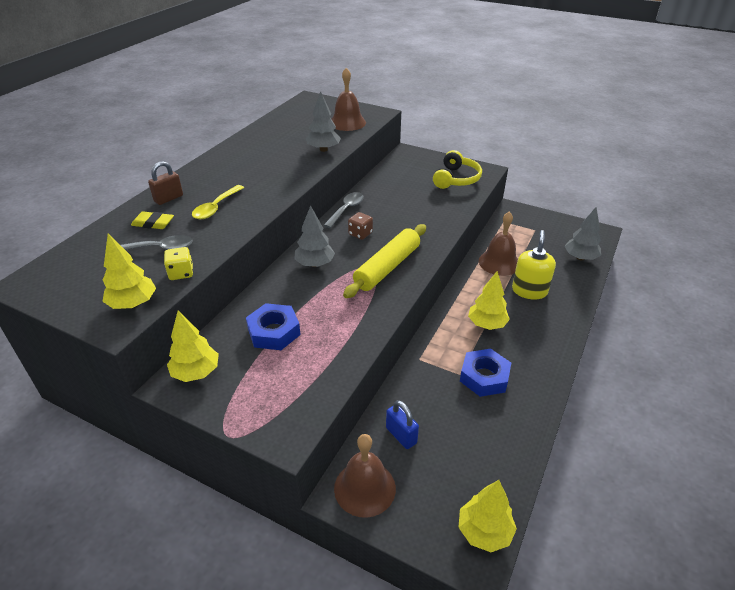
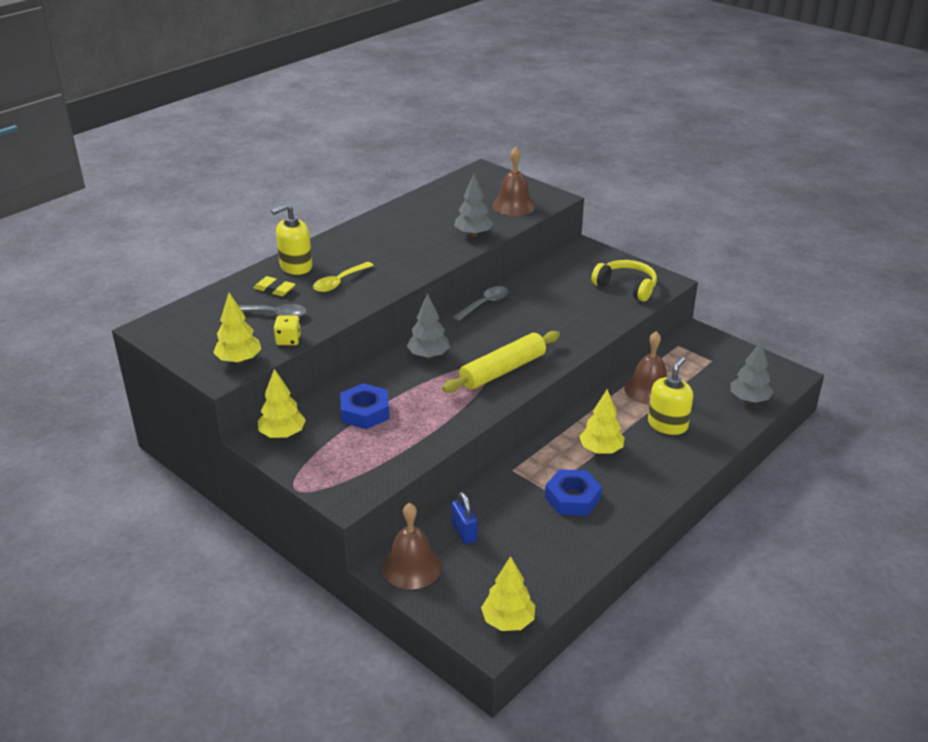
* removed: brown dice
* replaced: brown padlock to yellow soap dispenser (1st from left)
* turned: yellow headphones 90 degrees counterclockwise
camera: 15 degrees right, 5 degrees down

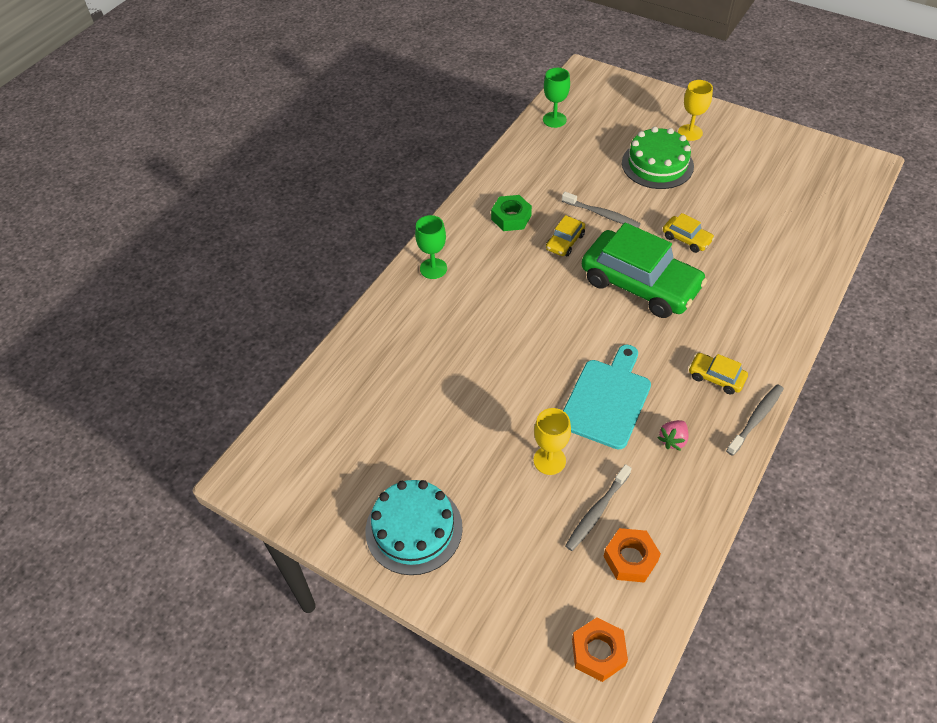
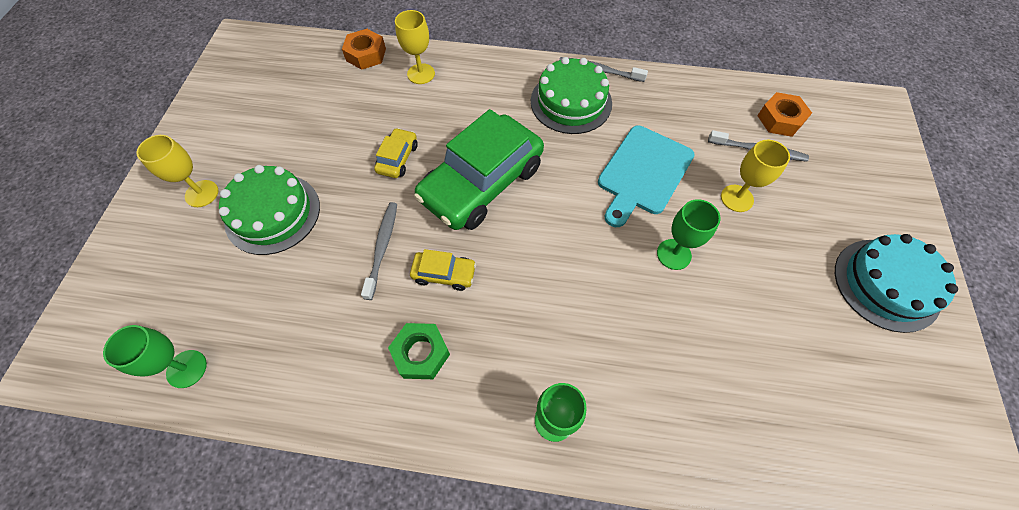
* removed: pink strawberry
* added: yellow goblet (2nd from left)
* added: green goblet (3rd from left)
* moved: orange nut (1st from left)
* replaced: yellow car (3rd from left) to green cake (2nd from left)
* turned: turquoise cutting board 60 degrees counterclockwise
* turned: green car 150 degrees counterclockwise
camera: 115 degrees left, 10 degrees up

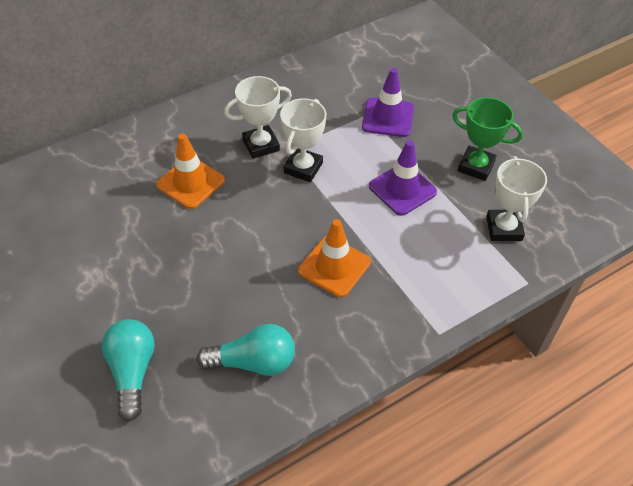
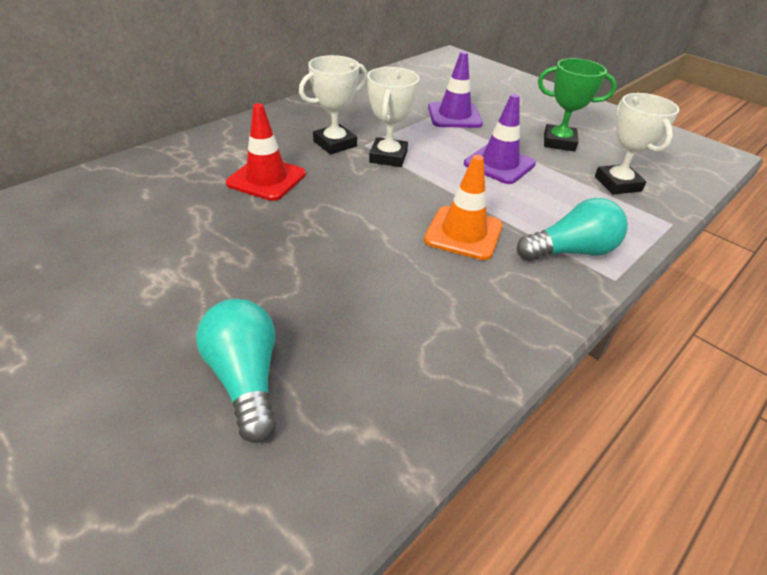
* moved: turquoise light bulb (2nd from left)
* recoloured: orange traffic cone (1st from left) to red traffic cone
camera: 15 degrees left, 10 degrees down

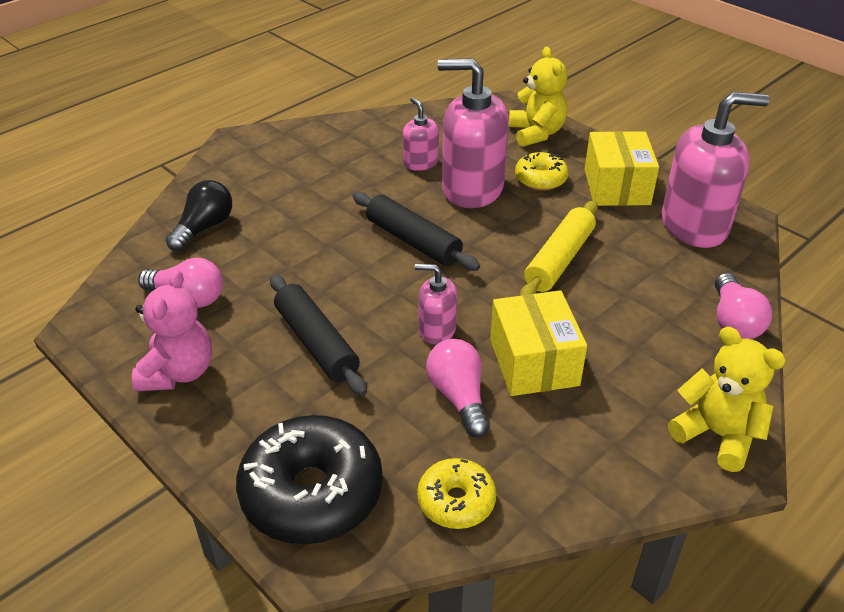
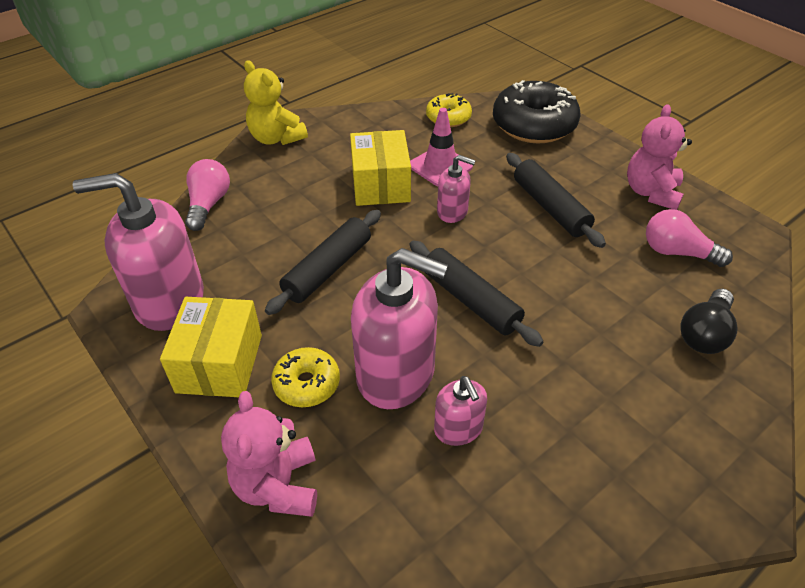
* replaced: pink light bulb (2nd from left) to pink traffic cone
* recoloured: yellow teddy bear (1st from left) to pink teddy bear (1st from left)
* recoloured: yellow rolling pin to black rolling pin (1st from left)
camera: 175 degrees left, 5 degrees up

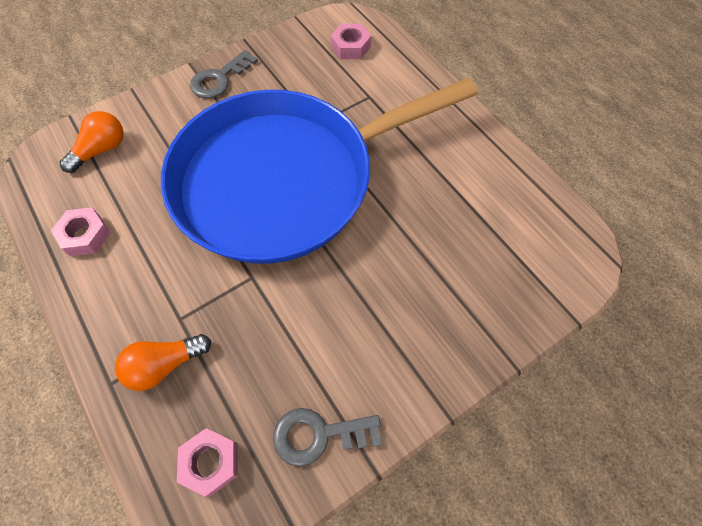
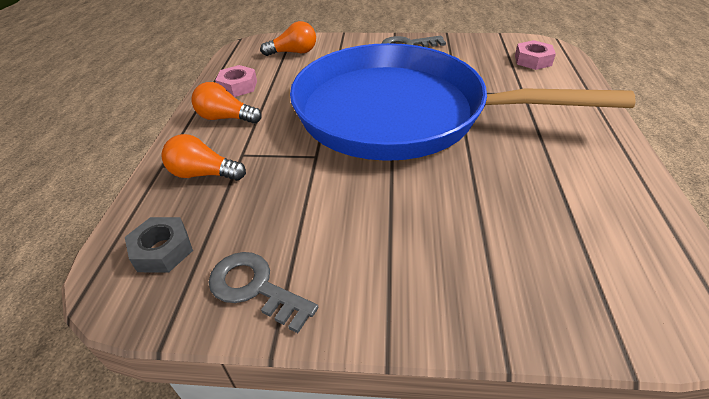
* added: orange light bulb (2nd from left)
* recoloured: pink nut (2nd from left) to grey nut
camera: 40 degrees right, 20 degrees down

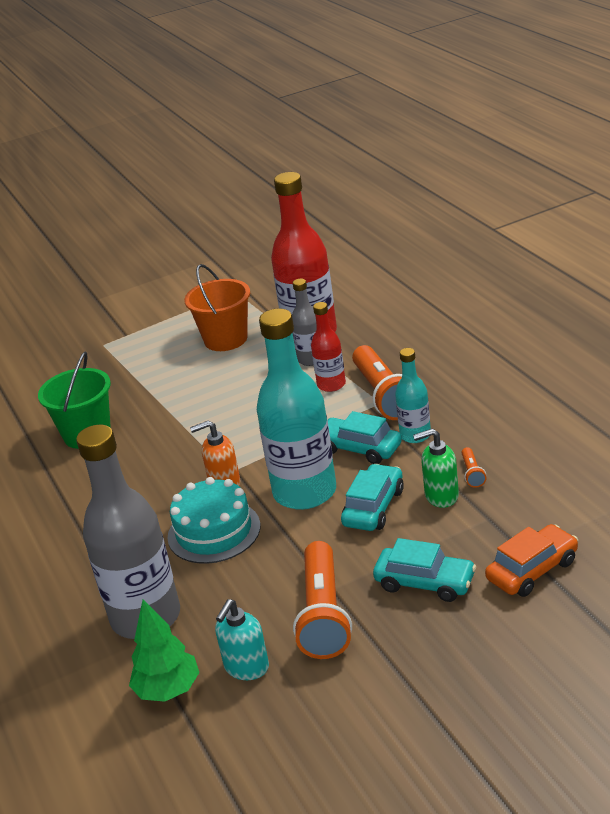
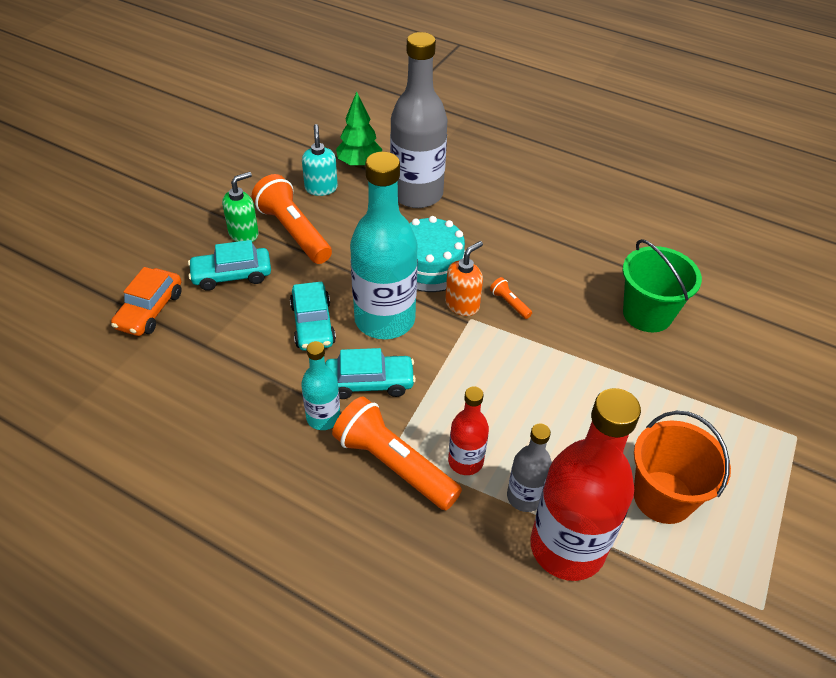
* moved: green soap dispenser
* moved: orange flashlight (3rd from left)
camera: 140 degrees right, 15 degrees up

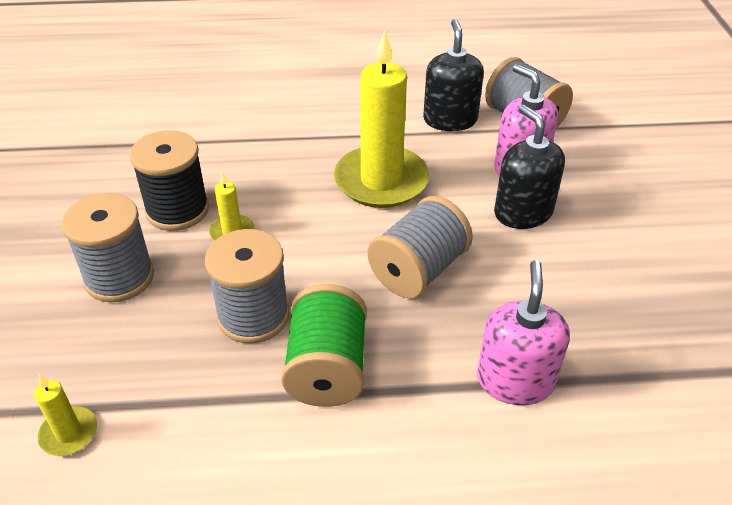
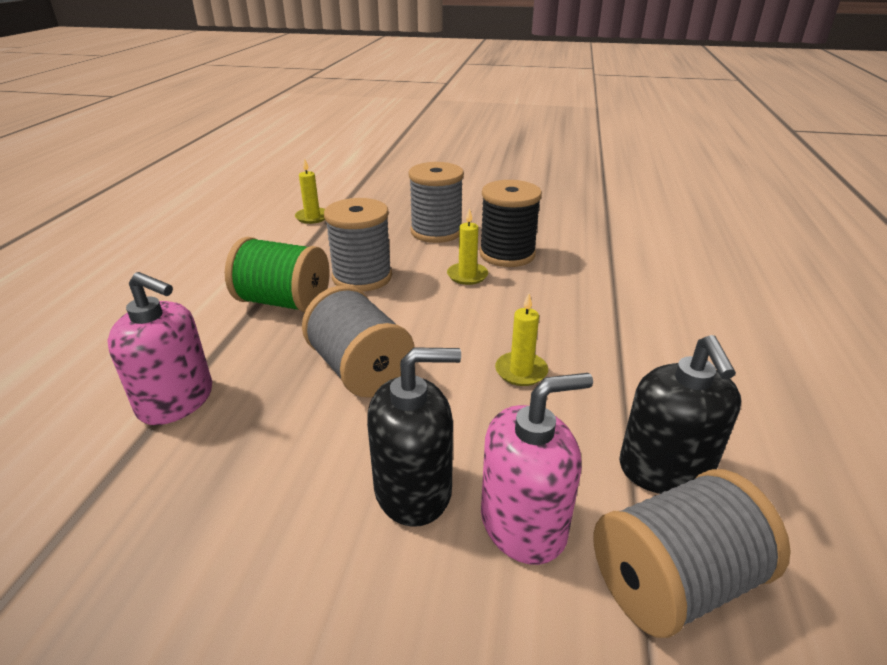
* turned: black soap dispenser (1st from left in the first image) 75 degrees clockwise
* resized: yellow candle (3rd from left) x0.44
camera: 105 degrees right, 10 degrees down

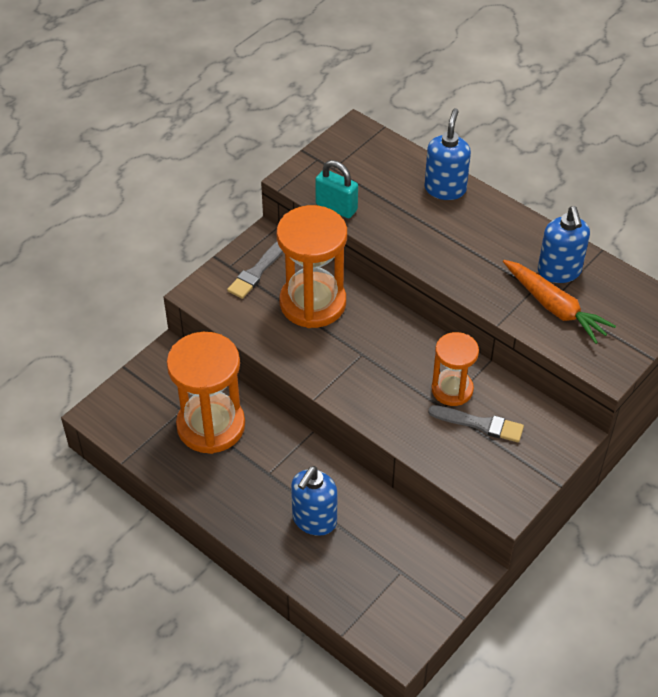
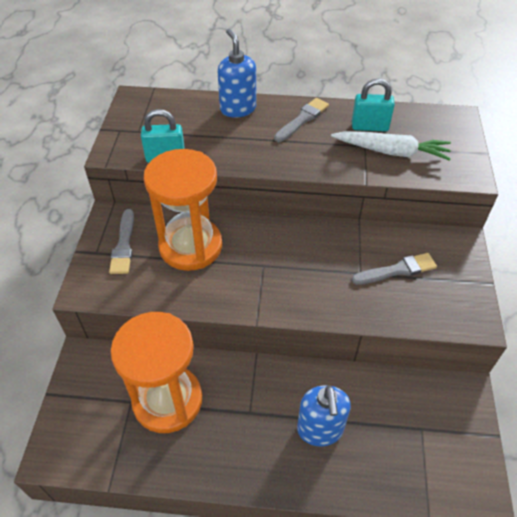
* removed: orange hourglass (3rd from left)
* added: grey brush (2nd from left)
* replaced: blue soap dispenser (3rd from left) to turquoise padlock (2nd from left)
* recoloured: orange carrot to white carrot
camera: 35 degrees left, 0 degrees up

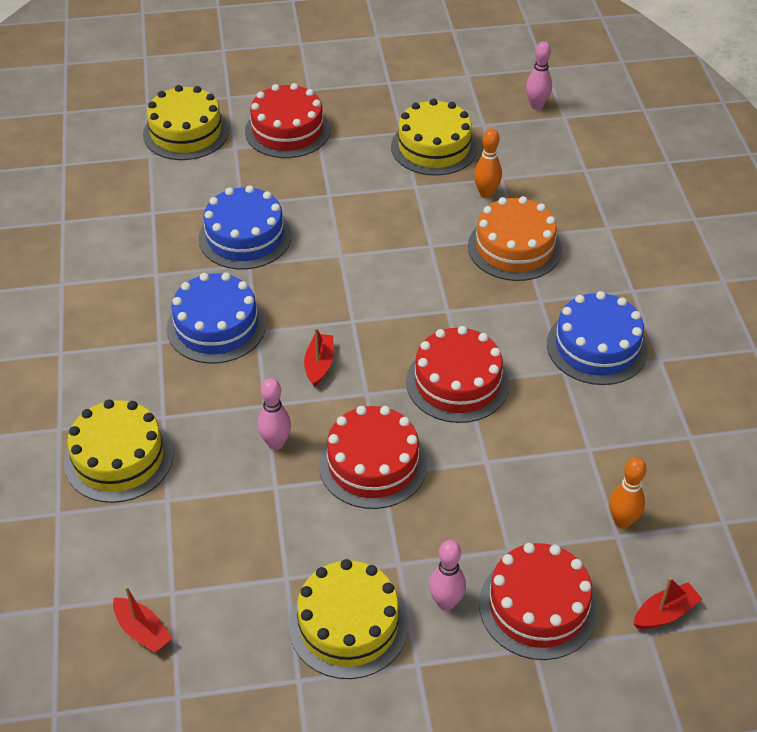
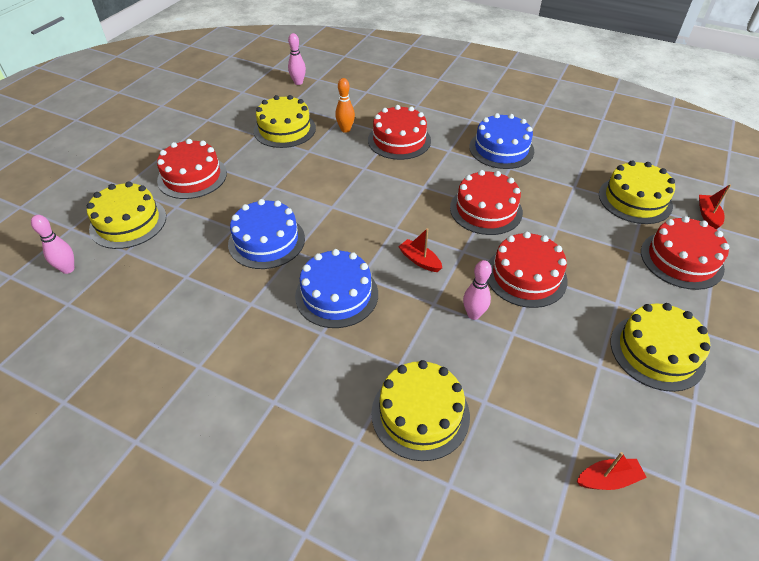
* moved: pink bowling pin (2nd from left in the first image) to pink bowling pin (1st from left)
* replaced: orange bowling pin (2nd from left) to yellow cake (4th from left)
* recoloured: orange cake to red cake (2nd from left)
camera: 55 degrees left, 0 degrees up

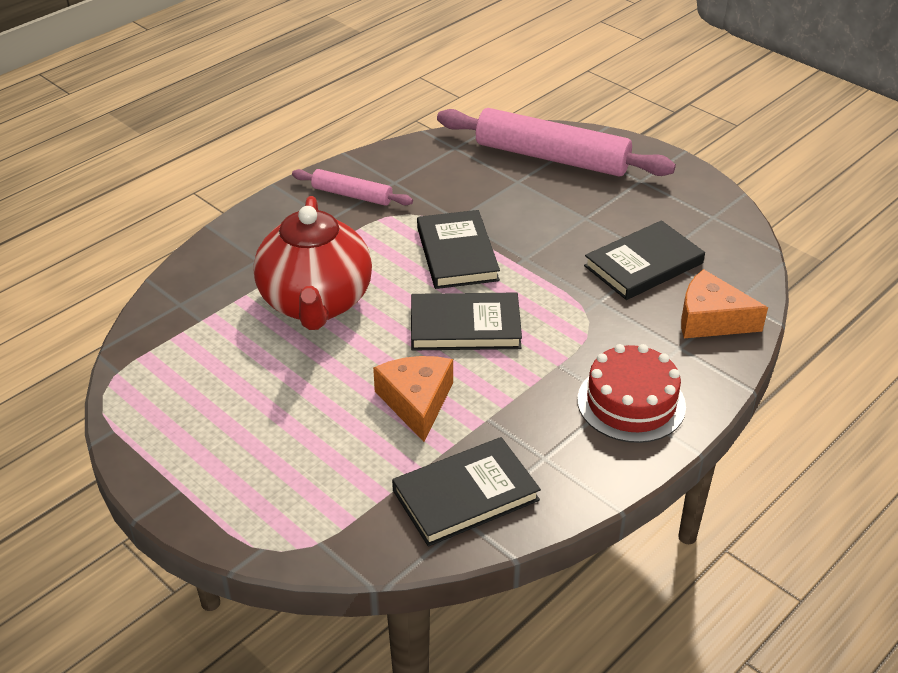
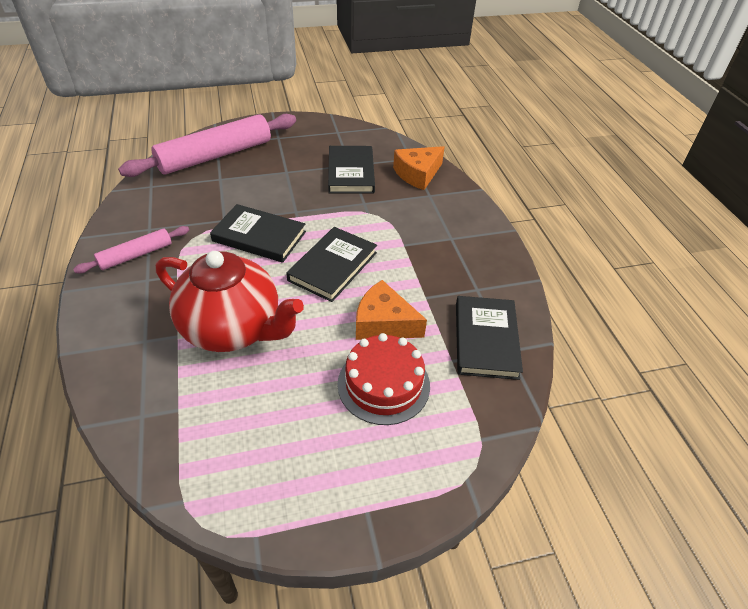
* moved: red cake
camera: 60 degrees left, 5 degrees up

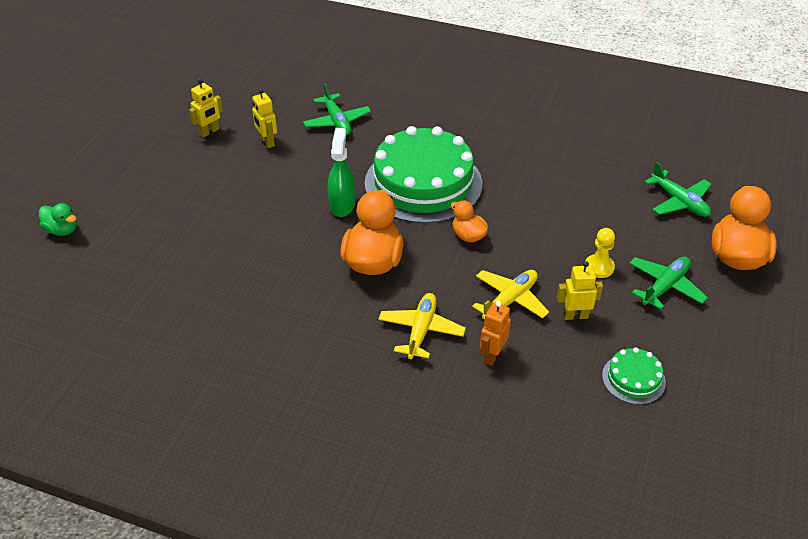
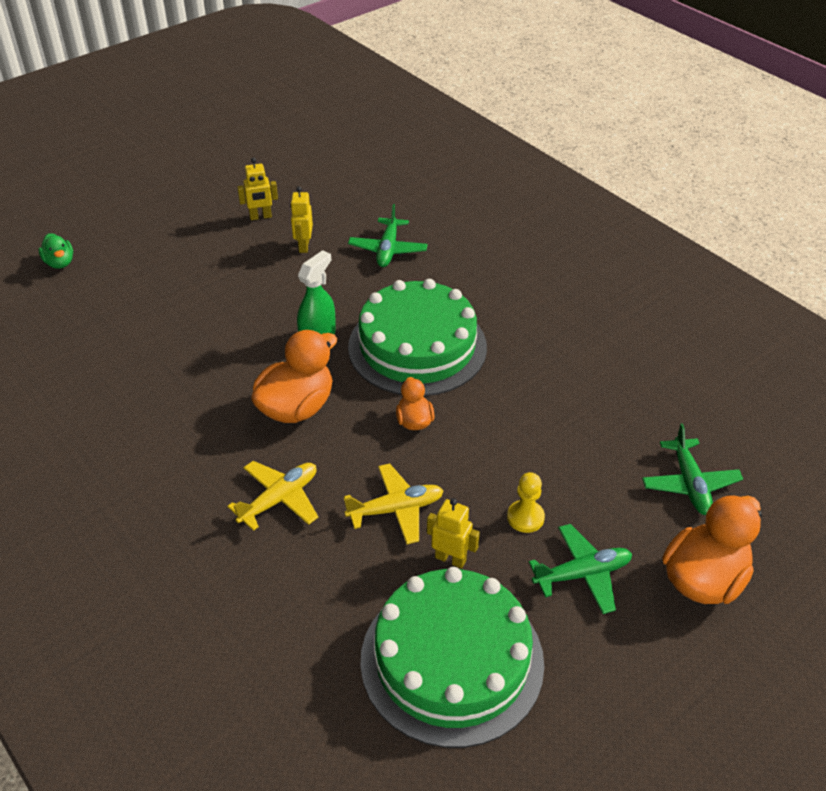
* removed: orange robot
* resized: green cake (2nd from left) x2.31
camera: 30 degrees right, 0 degrees up

